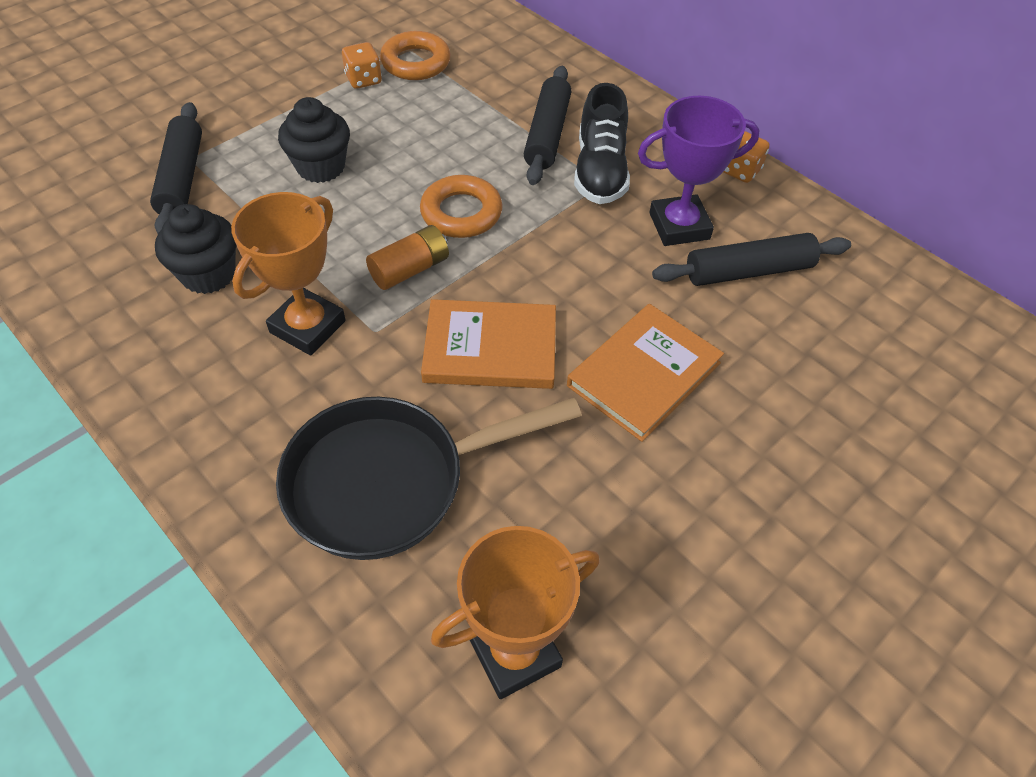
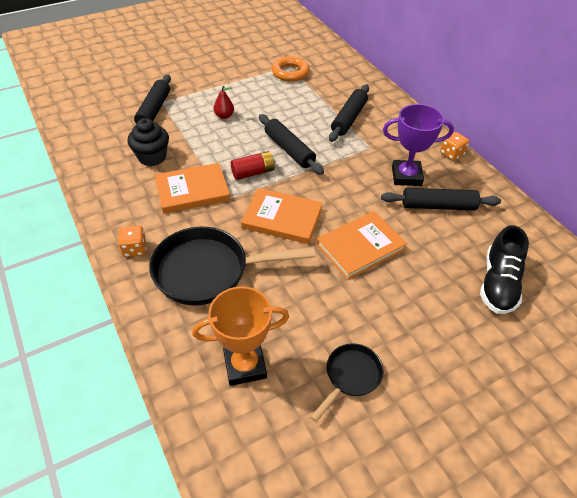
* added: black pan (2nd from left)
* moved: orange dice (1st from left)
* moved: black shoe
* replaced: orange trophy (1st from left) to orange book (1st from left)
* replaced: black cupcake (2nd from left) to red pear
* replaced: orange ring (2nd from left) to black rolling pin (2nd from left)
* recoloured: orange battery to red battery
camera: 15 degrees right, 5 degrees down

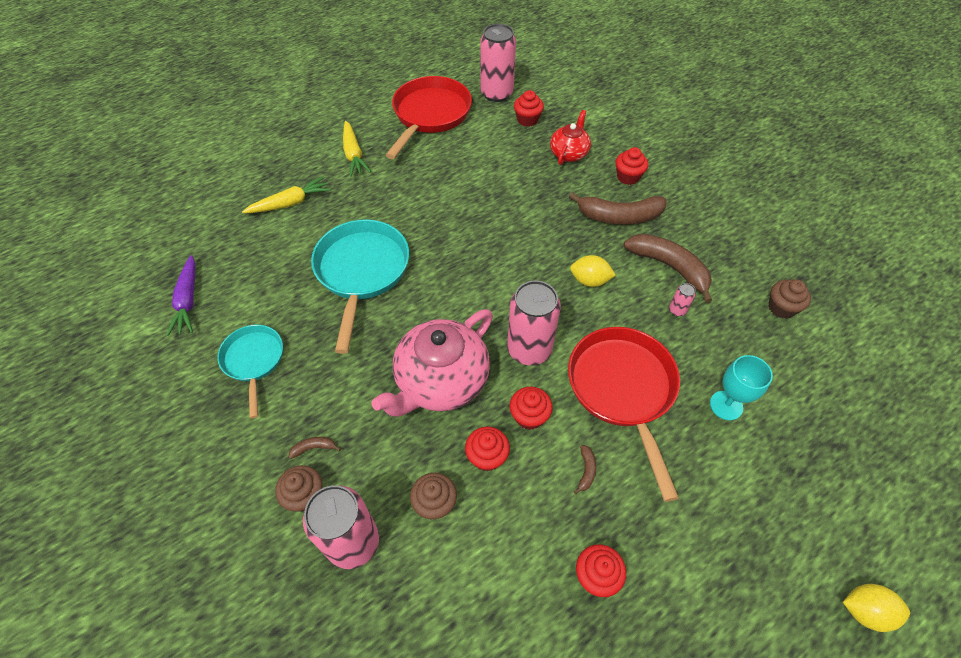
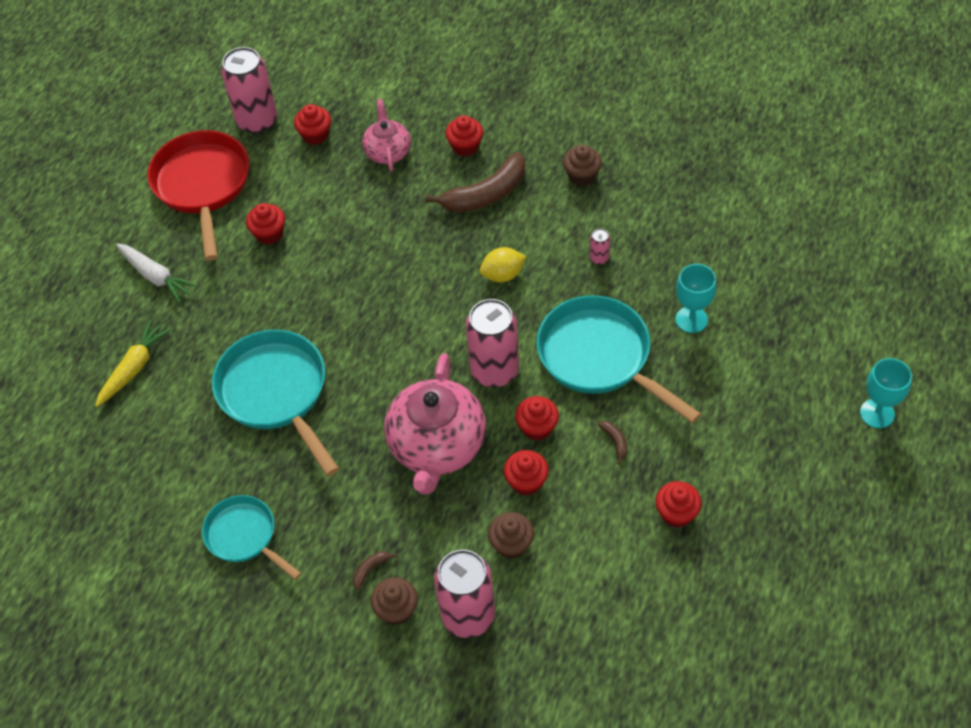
* removed: purple carrot
* removed: brown banana (4th from left)
* added: red cupcake (1st from left)
* moved: brown cupcake (3rd from left)
* replaced: yellow lemon (2nd from left) to turquoise goblet (2nd from left)
* recoloured: yellow carrot (2nd from left) to white carrot
* recoloured: red teapot to pink teapot (1st from left)
* recoloured: red pan (2nd from left) to turquoise pan (3rd from left)
camera: 30 degrees left, 0 degrees up

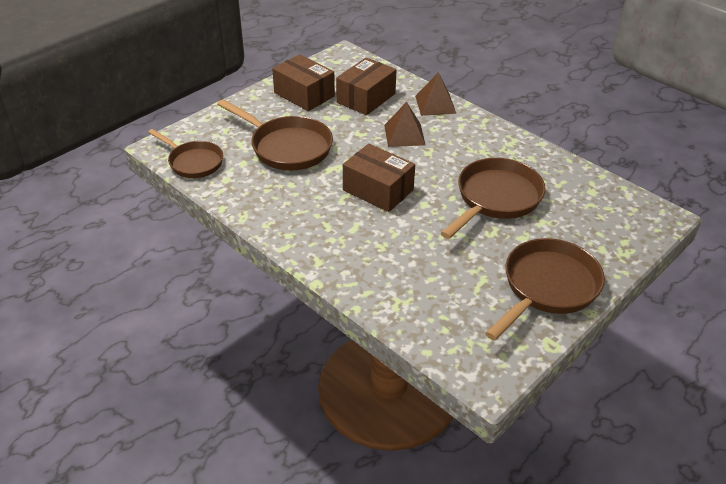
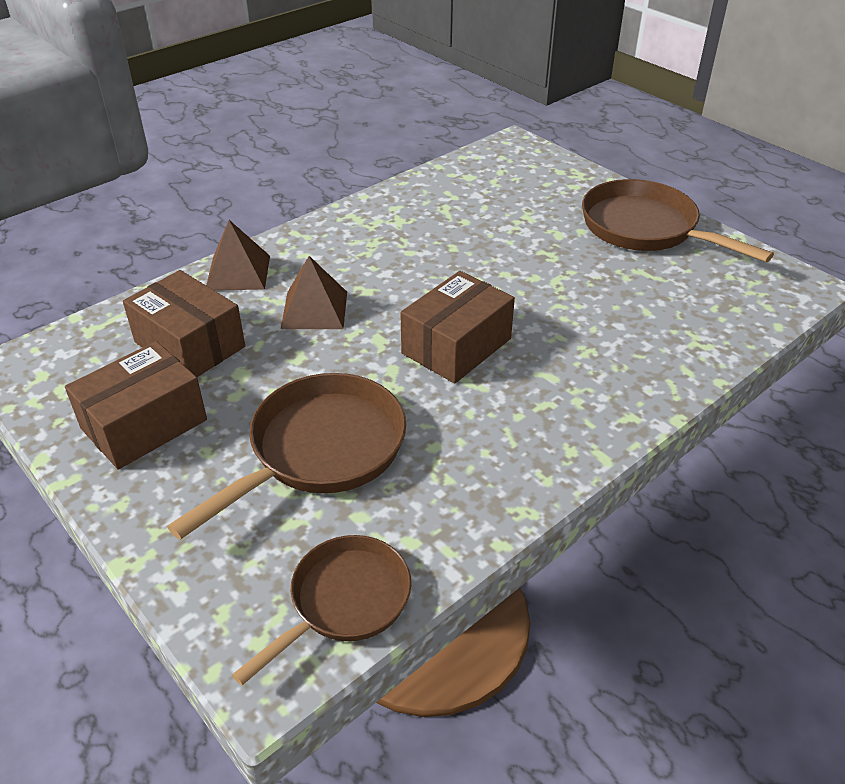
* removed: brown pan (3rd from left)
camera: 85 degrees left, 0 degrees up

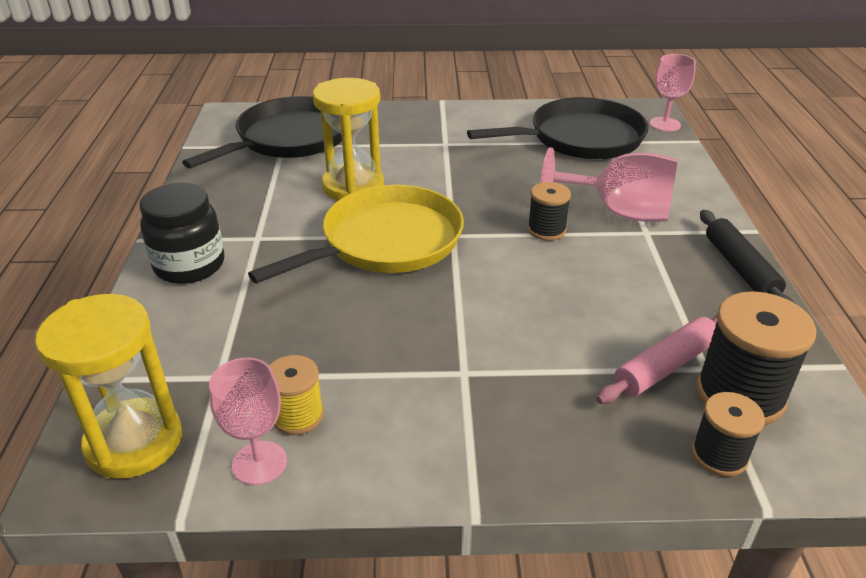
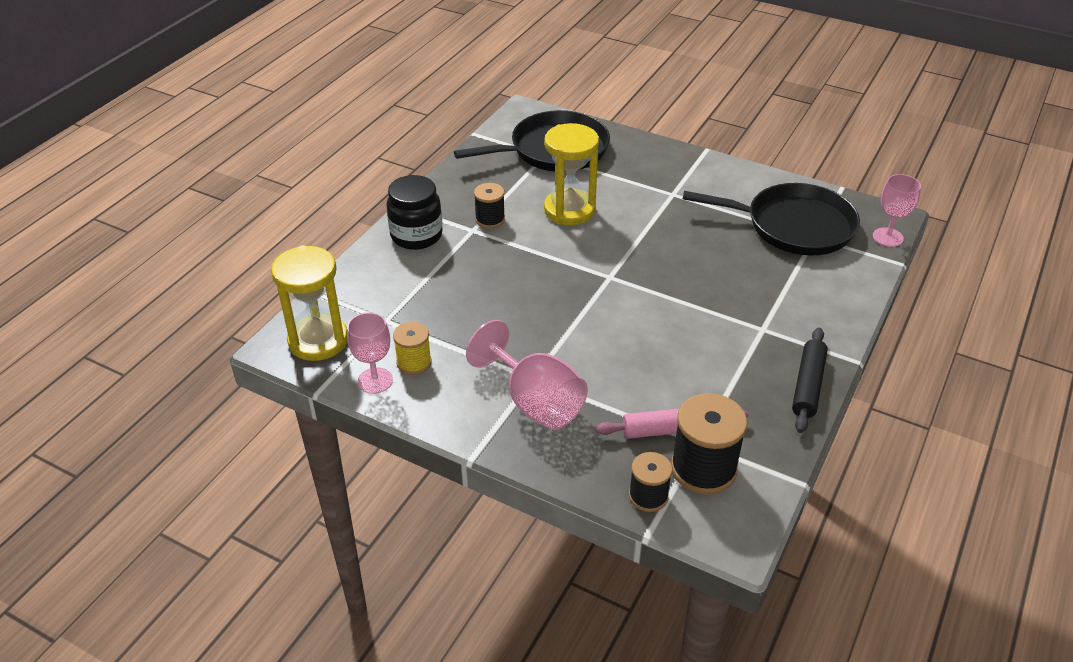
* removed: yellow pan
* moved: black spool (1st from left)
* moved: pink goblet (2nd from left)
camera: 30 degrees right, 5 degrees up

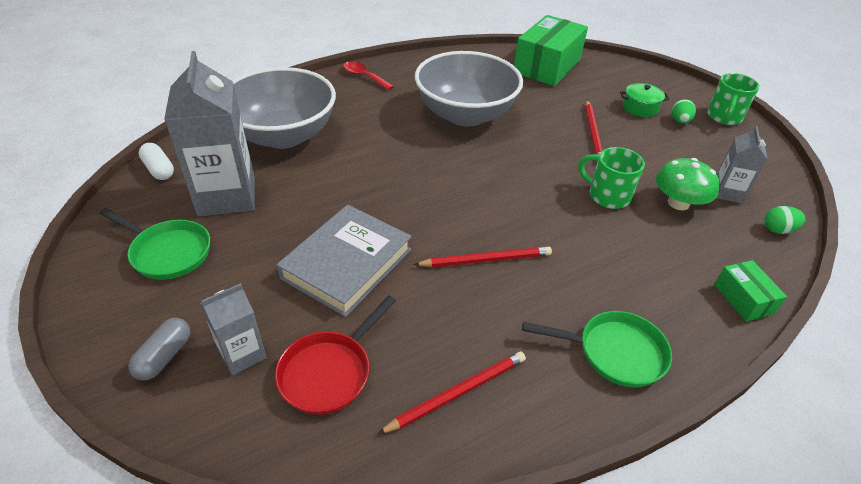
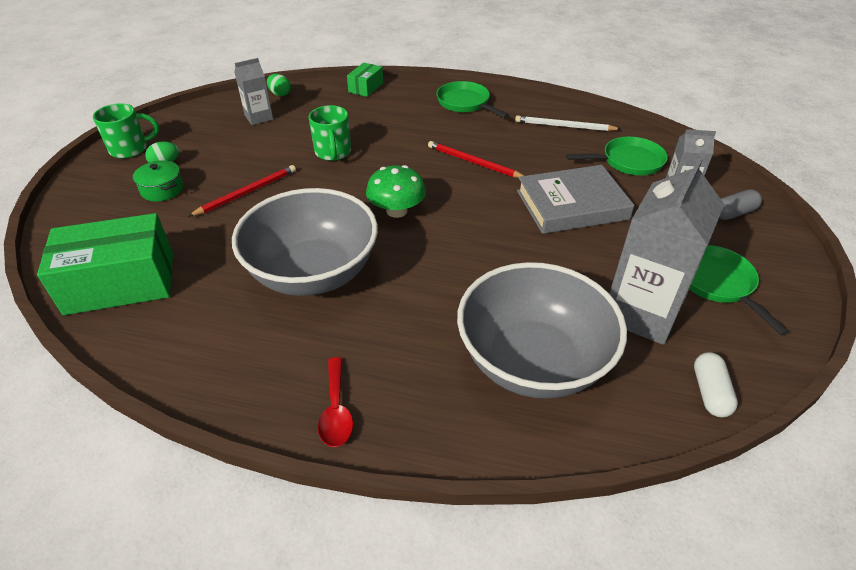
* moved: green mushroom
* recoloured: red pan to green pan (2nd from left)
* recoloured: red pencil (1st from left) to white pencil
camera: 135 degrees left, 0 degrees up

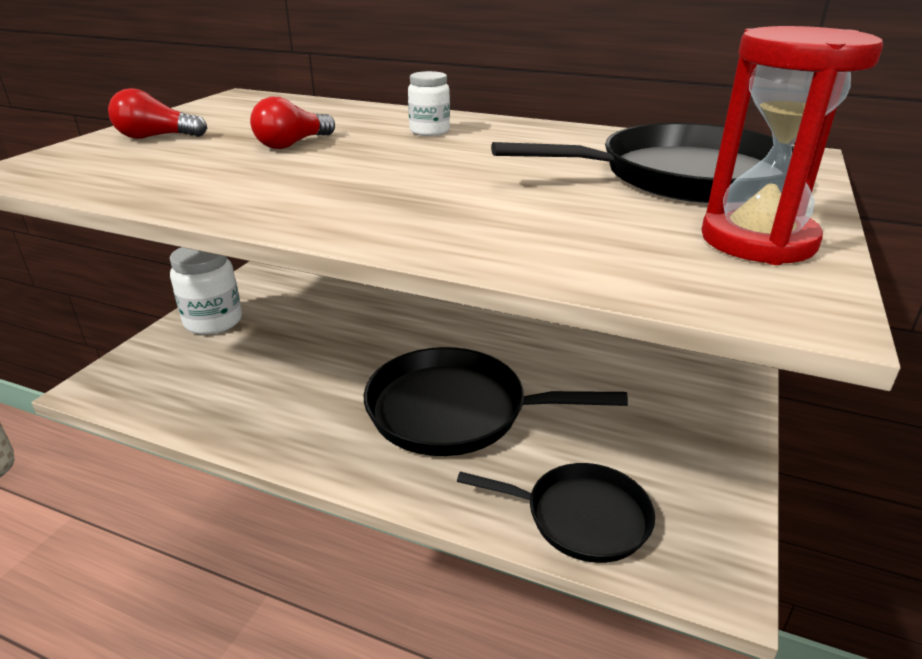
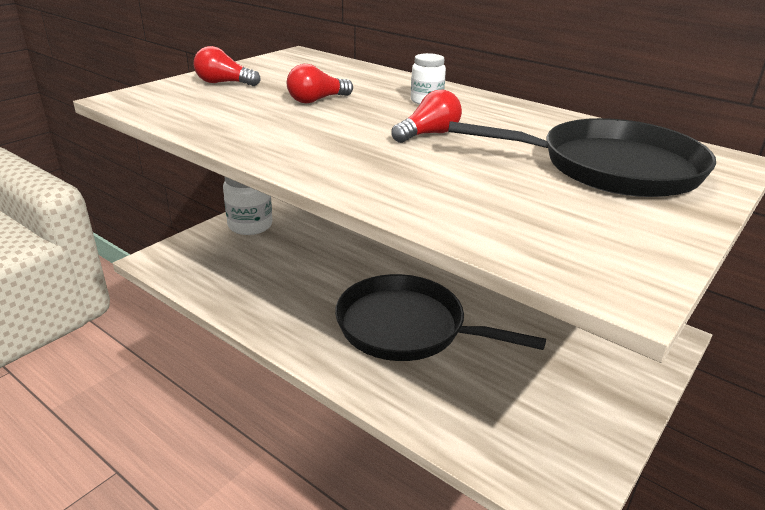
* removed: black pan (2nd from left)
* removed: red hourglass
* added: red light bulb (3rd from left)
camera: 15 degrees right, 0 degrees up

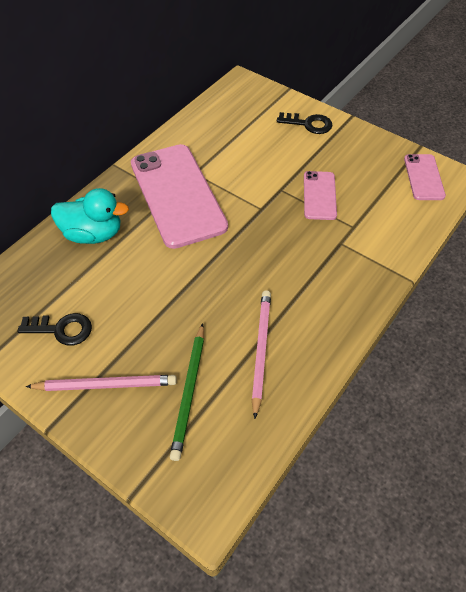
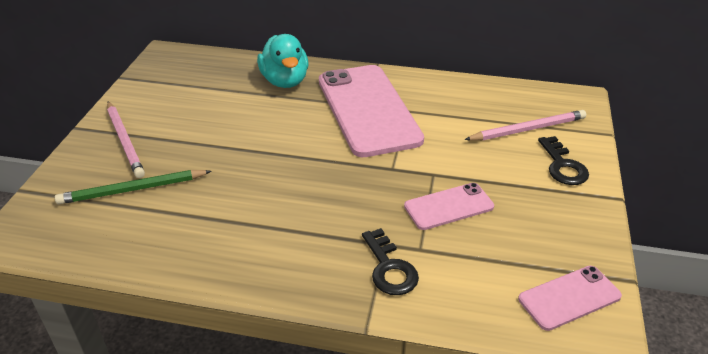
* moved: black key (1st from left)
* moved: pink pencil (2nd from left)
* turned: pink phone (1st from left) 60 degrees counterclockwise
camera: 65 degrees right, 15 degrees down

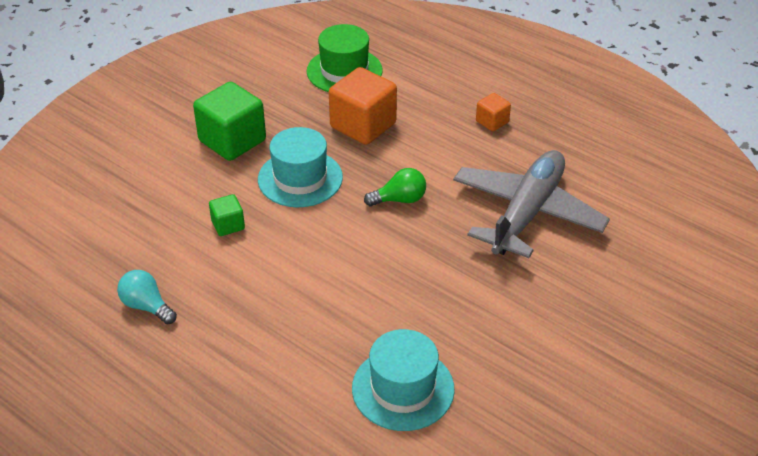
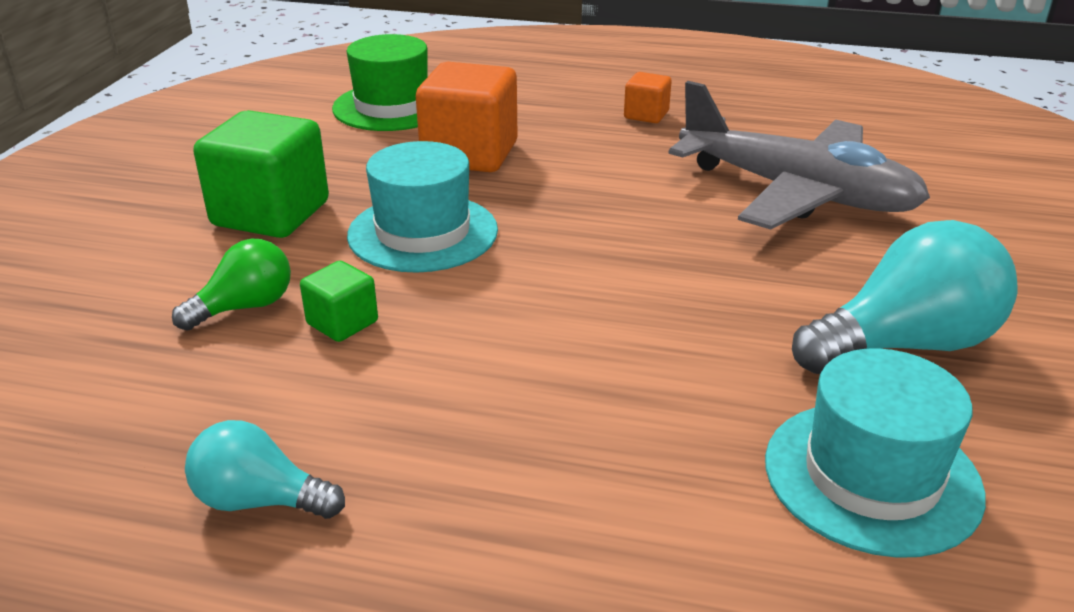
* added: turquoise light bulb (2nd from left)
* moved: green light bulb
* turned: grey plane 120 degrees clockwise
camera: 25 degrees left, 10 degrees down

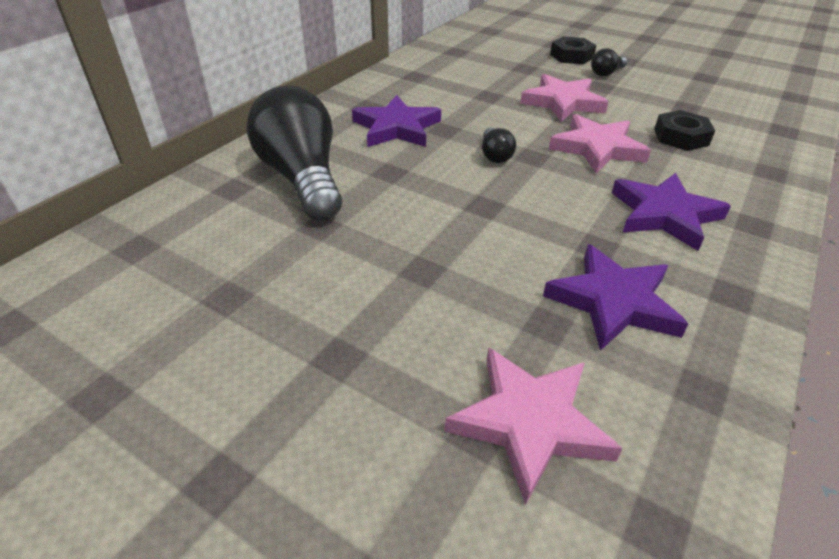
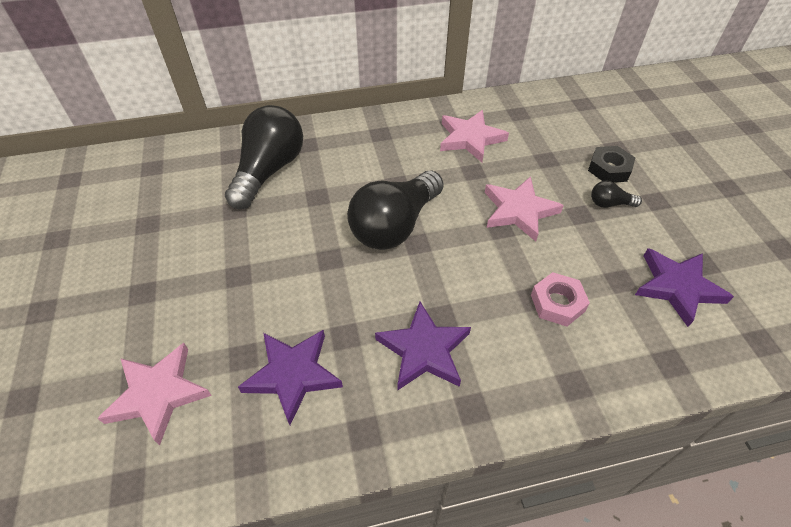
* moved: purple star (1st from left in the first image) to purple star (3rd from left)
* moved: pink star (3rd from left in the first image) to pink star (2nd from left)
* recoloured: black nut (2nd from left) to pink nut
* resized: black light bulb (2nd from left) x2.34
camera: 45 degrees right, 10 degrees up

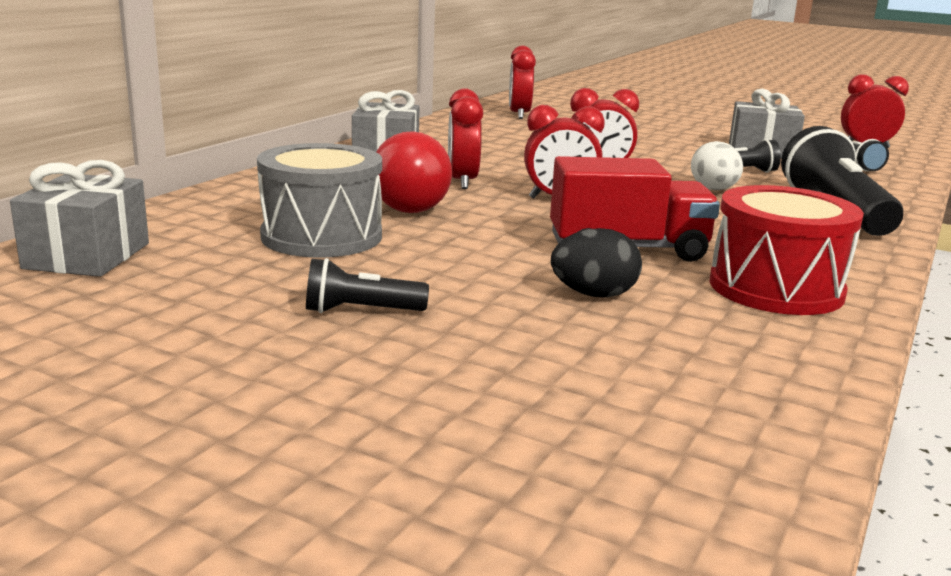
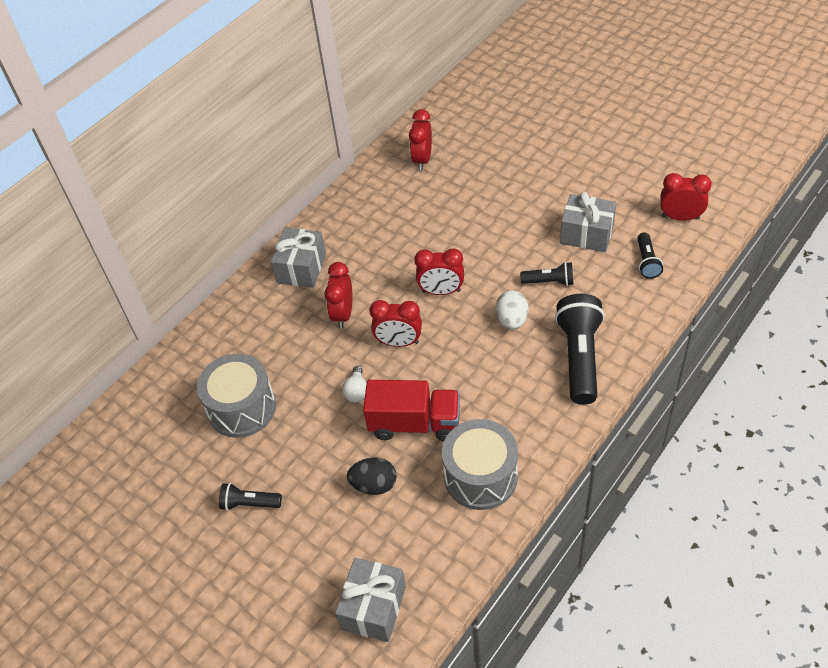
* removed: red light bulb
* added: white light bulb
* moved: grey gift (1st from left in the first image) to grey gift (2nd from left)
* recoloured: red drum to grey drum (2nd from left)
camera: 15 degrees right, 30 degrees up

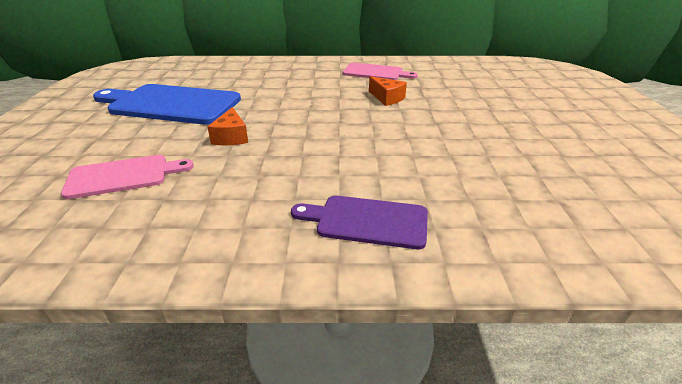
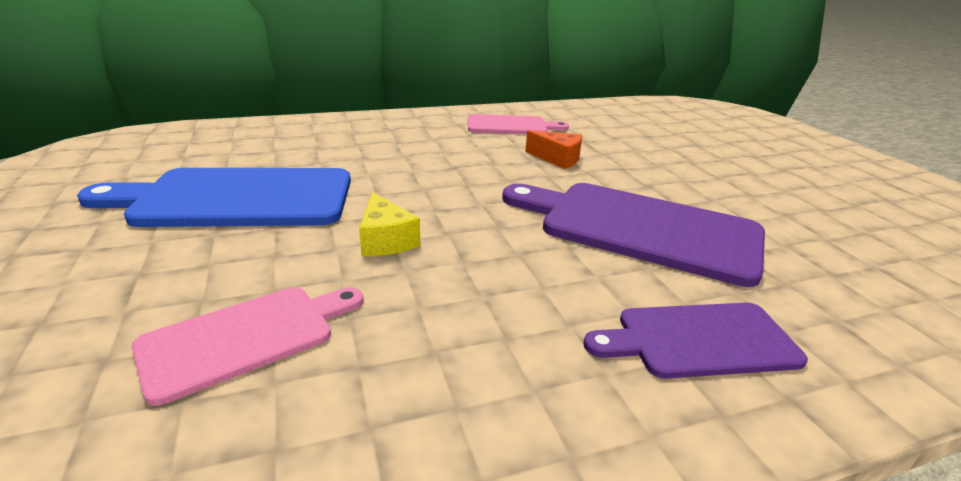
* added: purple cutting board (1st from left)
* recoloured: orange cheese (1st from left) to yellow cheese
camera: 20 degrees left, 5 degrees down

